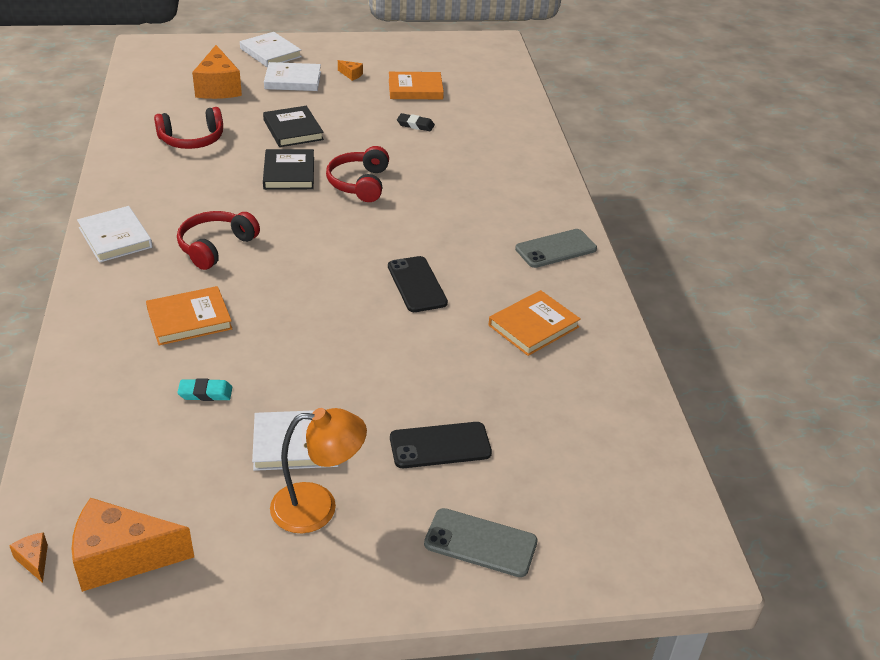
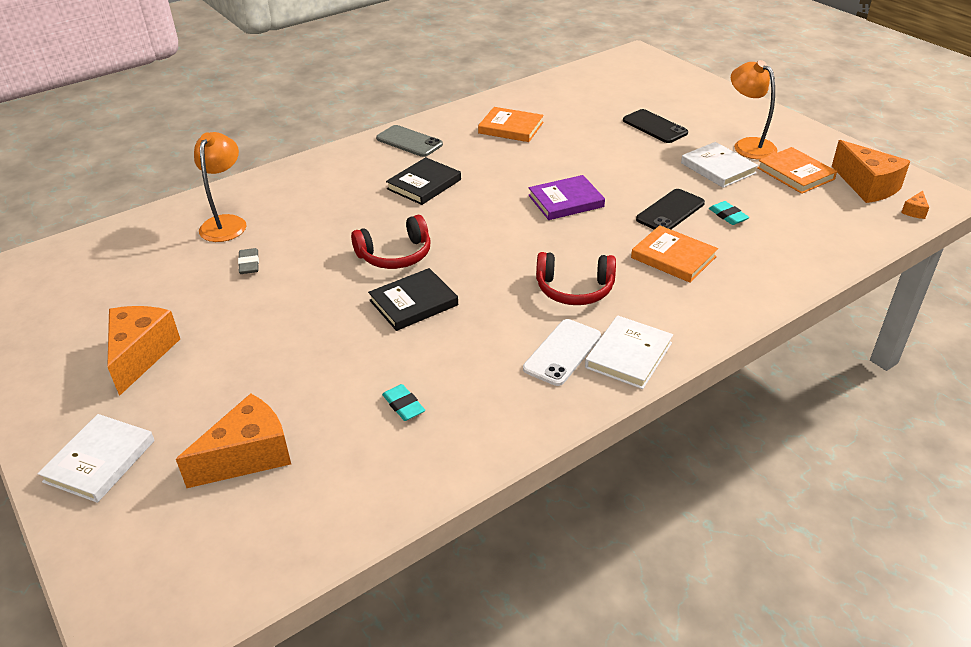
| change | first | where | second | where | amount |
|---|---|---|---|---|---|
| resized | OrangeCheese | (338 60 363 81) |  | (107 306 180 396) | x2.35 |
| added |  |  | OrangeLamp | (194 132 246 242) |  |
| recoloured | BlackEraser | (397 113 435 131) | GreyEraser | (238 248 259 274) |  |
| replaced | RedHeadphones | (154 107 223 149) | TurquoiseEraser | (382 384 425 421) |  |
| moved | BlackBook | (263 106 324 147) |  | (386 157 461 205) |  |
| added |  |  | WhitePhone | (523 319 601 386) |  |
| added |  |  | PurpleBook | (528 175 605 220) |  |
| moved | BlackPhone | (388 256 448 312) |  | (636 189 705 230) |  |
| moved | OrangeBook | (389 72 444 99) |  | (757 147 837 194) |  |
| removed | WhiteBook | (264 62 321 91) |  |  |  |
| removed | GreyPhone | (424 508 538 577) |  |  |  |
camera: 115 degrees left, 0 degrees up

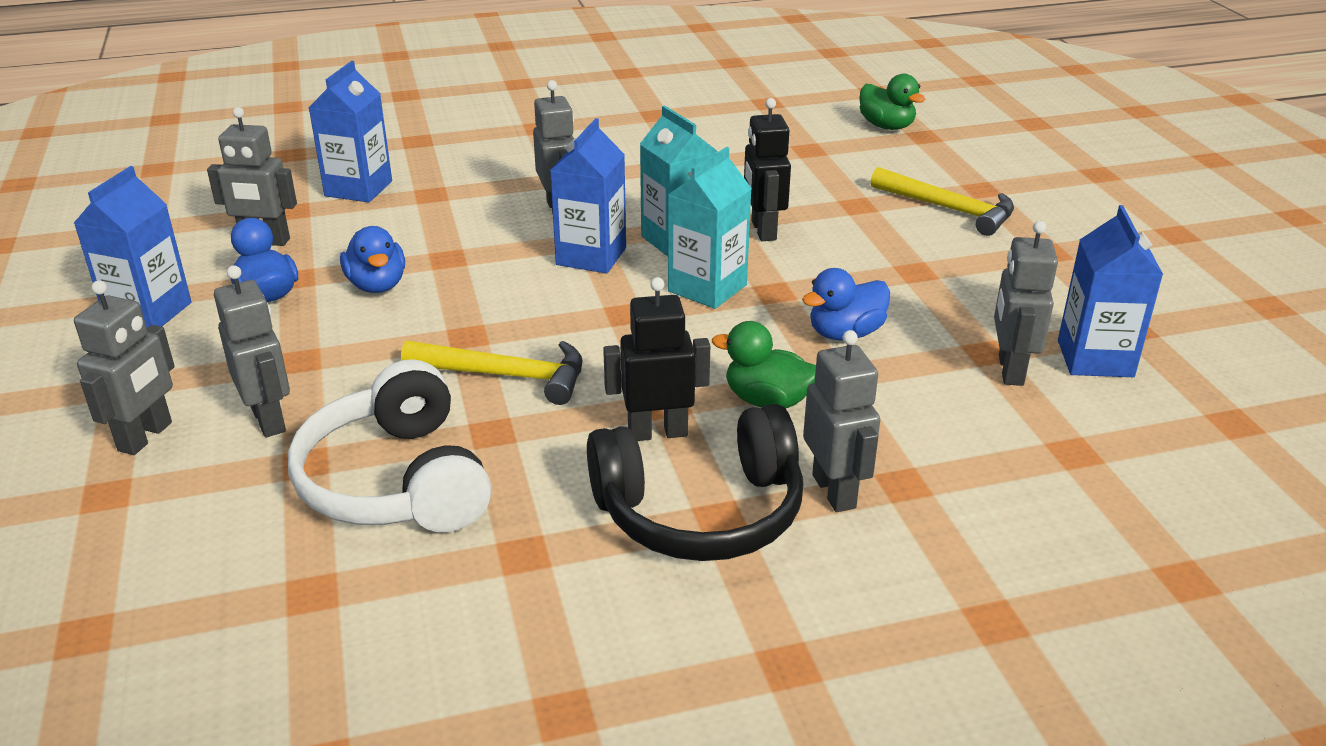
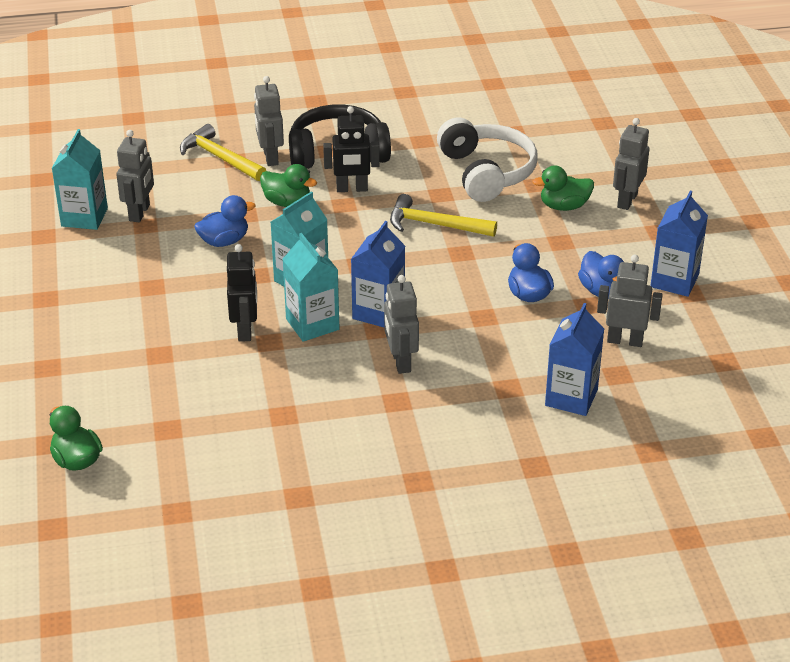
| change | first | where | second | where | amount |
|---|---|---|---|---|---|
| recoloured | BlueCarton | (1058 205 1163 377) | TurquoiseCarton | (51 129 108 230) |  |
| moved | YellowHammer | (871 167 1014 236) |  | (180 124 266 181) |  |
| replaced | GreyRobot | (214 265 290 437) | GreenDuck | (533 166 594 211) |  |
camera: 175 degrees left, 5 degrees up

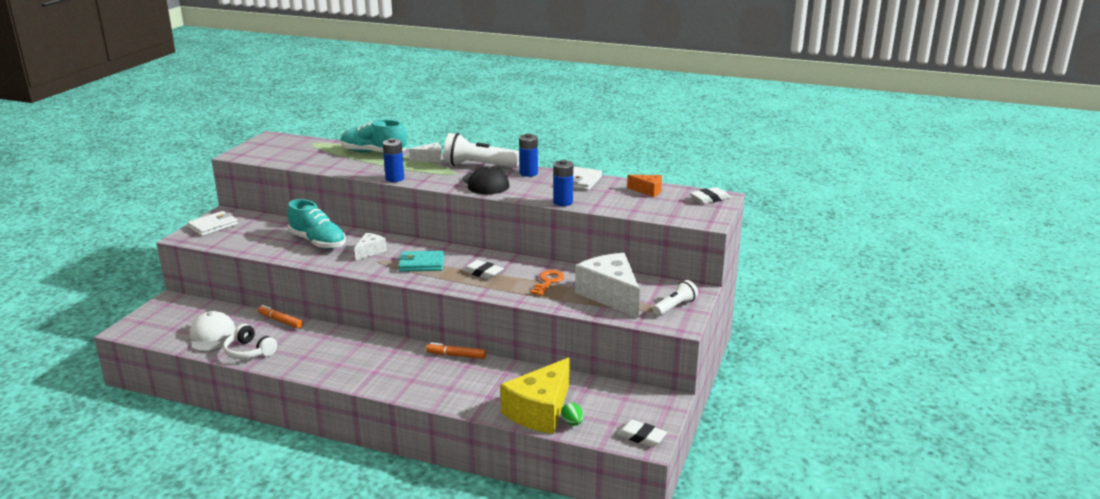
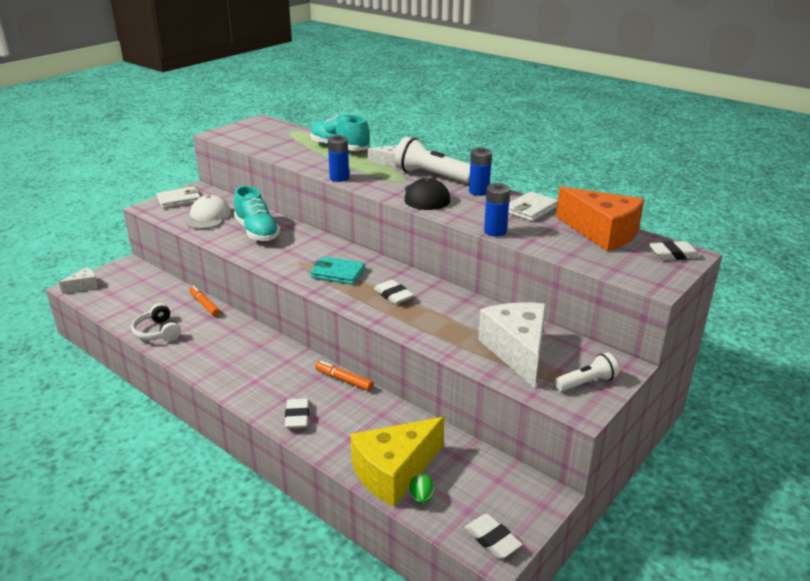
| change | first | where | second | where | amount |
|---|---|---|---|---|---|
| moved | WhiteCheese | (354 233 387 260) |  | (59 267 98 294) |  |
| moved | WhiteCap | (189 311 236 352) |  | (186 195 231 229) |  |
| added |  |  | WhiteEraser | (285 398 309 429) |  |
| resized | OrangeCheese | (627 175 662 197) |  | (556 186 644 251) | x2.06 |
| removed | OrangeKey | (530 270 565 296) |  |  |  |
camera: 20 degrees right, 5 degrees up

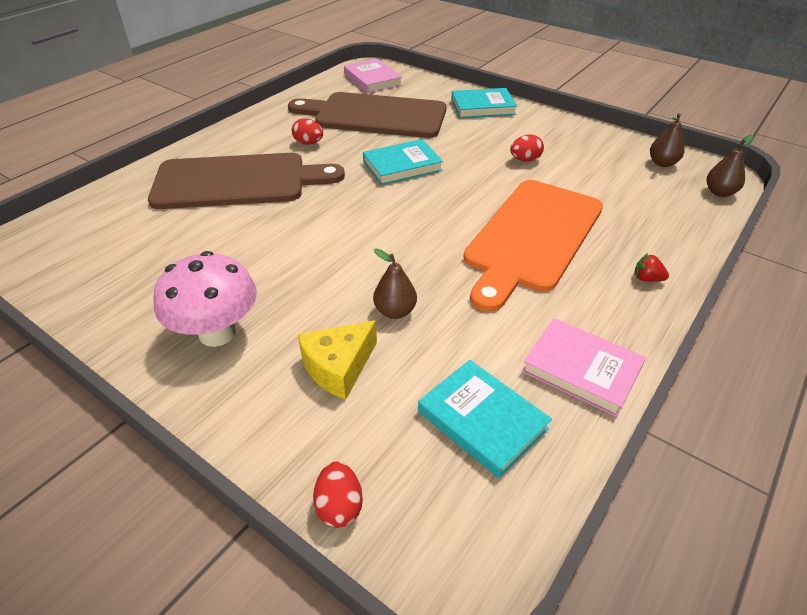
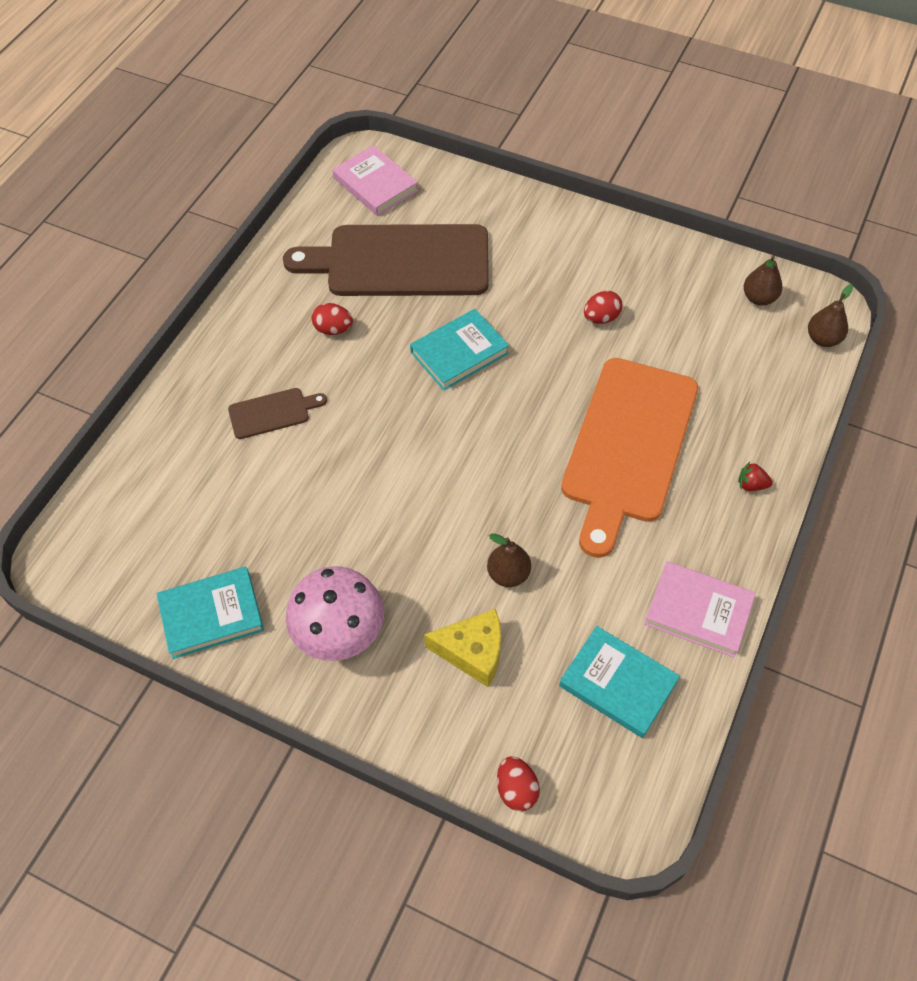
| change | first | where | second | where | amount |
|---|---|---|---|---|---|
| moved | TurquoiseBook | (451 88 517 118) |  | (157 567 264 659) |  |
| resized | BrownCuttingBoard | (148 153 345 209) |  | (228 388 327 439) | x0.43 |
| turned | YellowCheese | (298 320 377 400) |  | (424 609 501 687) | 120 degrees counterclockwise |
camera: 10 degrees left, 15 degrees up

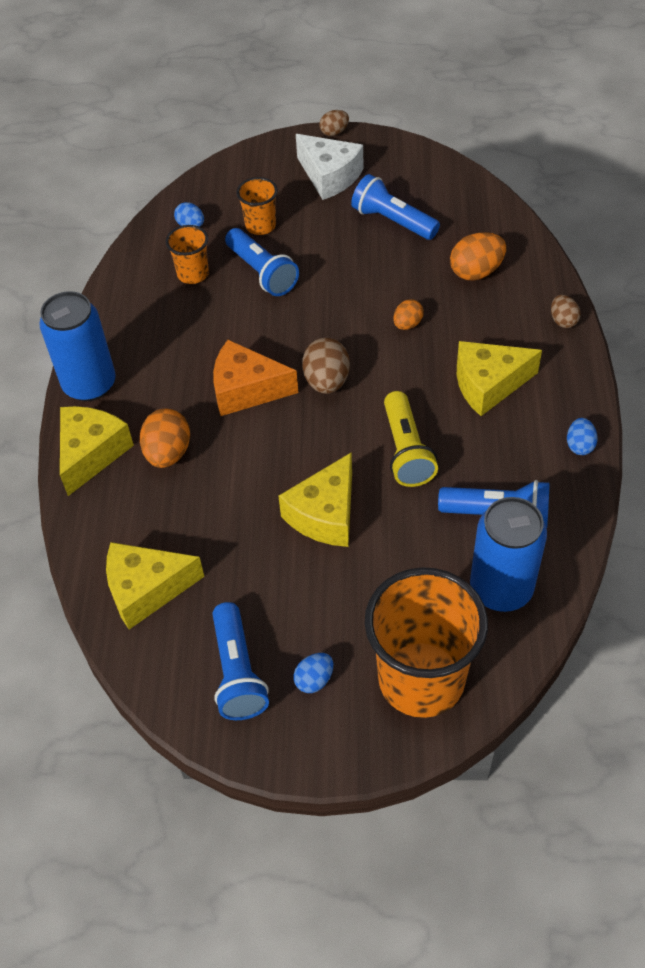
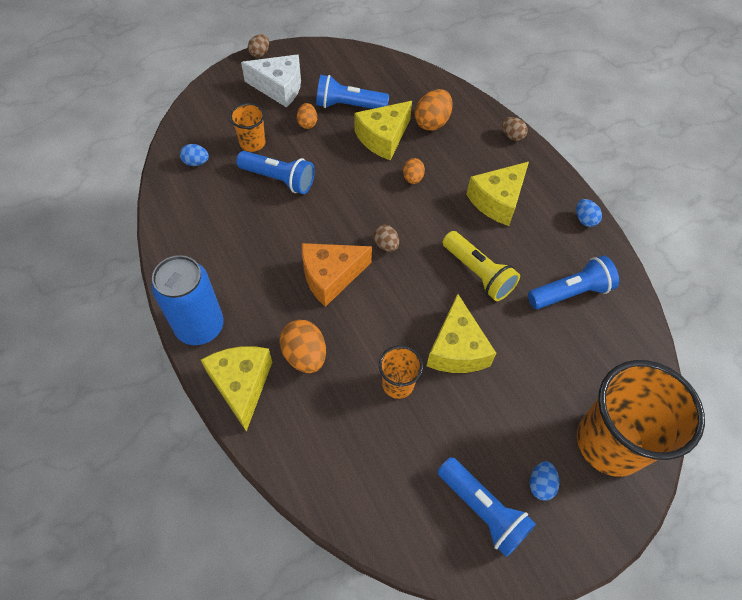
| change | first | where | second | where | amount |
|---|---|---|---|---|---|
| added |  |  | OrangeEgg | (297 103 317 129) |  |
| moved | YellowCheese | (106 542 204 629) |  | (355 101 412 160) |  |
| resized | BrownEgg | (302 338 350 394) |  | (374 225 399 252) | x0.60 |
| moved | OrangeCup | (166 225 209 284) |  | (379 345 423 399) |  |
| removed | BlueCan | (470 497 547 612) |  |  |  |
camera: 35 degrees left, 5 degrees up

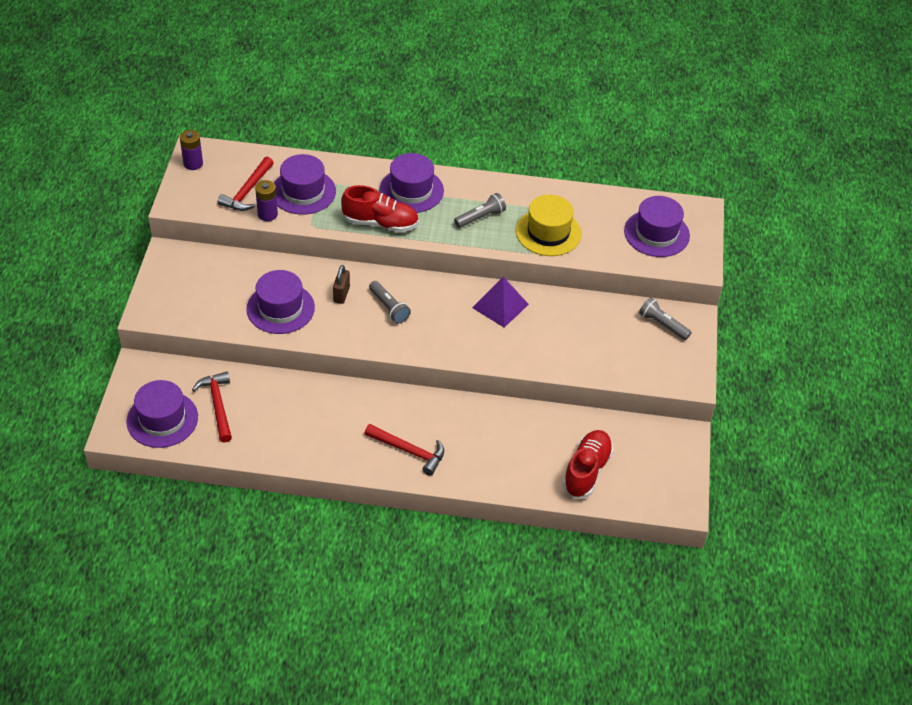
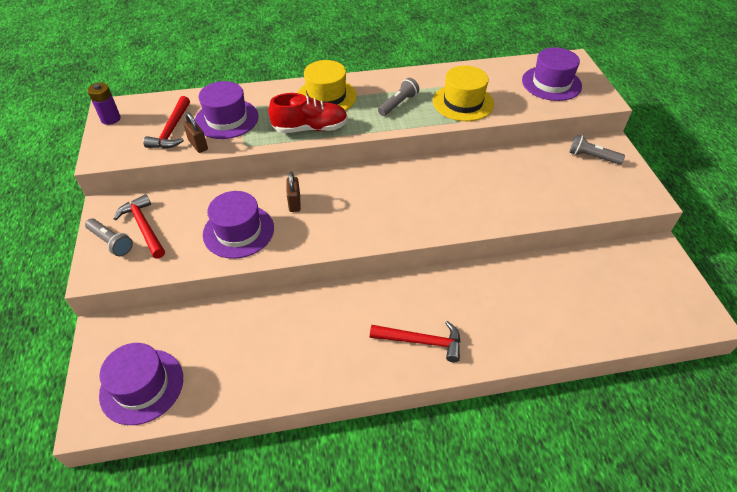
| change | first | where | second | where | amount |
|---|---|---|---|---|---|
| moved | GreyFlashlight | (369 281 411 324) |  | (85 218 133 256) |  |
| moved | RedHammer | (192 372 232 443) |  | (114 194 165 259) |  |
| replaced | PurpleBattery | (255 180 278 221) | BrownPadlock | (183 112 208 153) |  |
| recoloured | PurpleHat | (379 153 444 213) | YellowHat | (297 60 357 111) |  |
| removed | PurplePyramid | (472 277 529 328) |  |  |  |
| removed | RedShoe | (563 430 614 498) |  |  |  |
camera: 15 degrees left, 0 degrees up

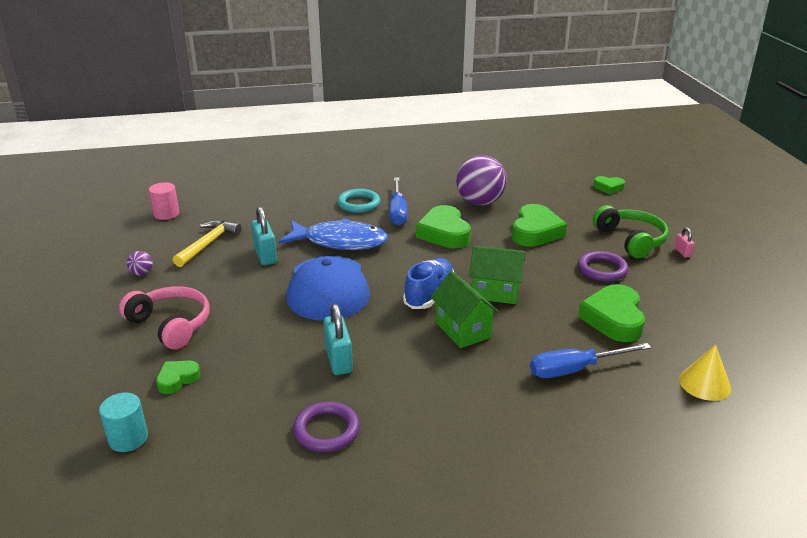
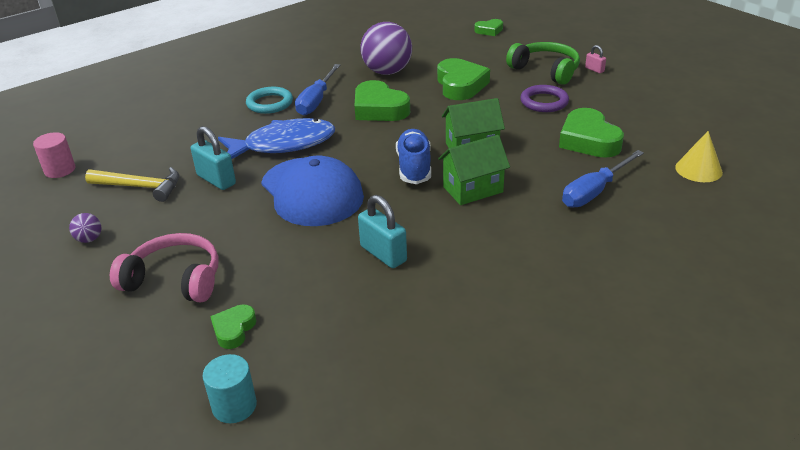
| change | first | where | second | where | amount |
|---|---|---|---|---|---|
| turned | YellowHammer | (173 220 242 267) |  | (85 167 179 202) | 105 degrees clockwise |
| turned | BlueScrewdriver | (389 178 408 226) |  | (295 64 340 116) | 45 degrees clockwise |
| turned | GreenHouse | (431 271 499 348) |  | (438 135 510 205) | 60 degrees counterclockwise |
| removed | PurpleRing | (293 402 360 452) |  |  |  |
camera: 25 degrees left, 5 degrees up

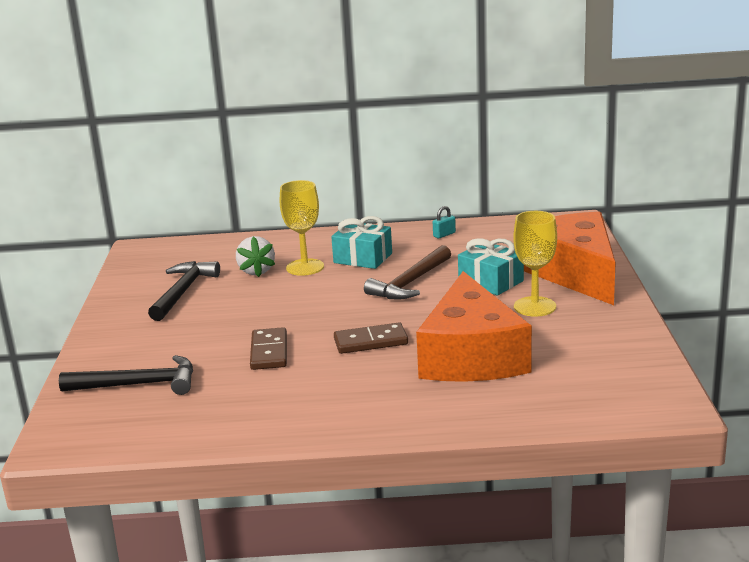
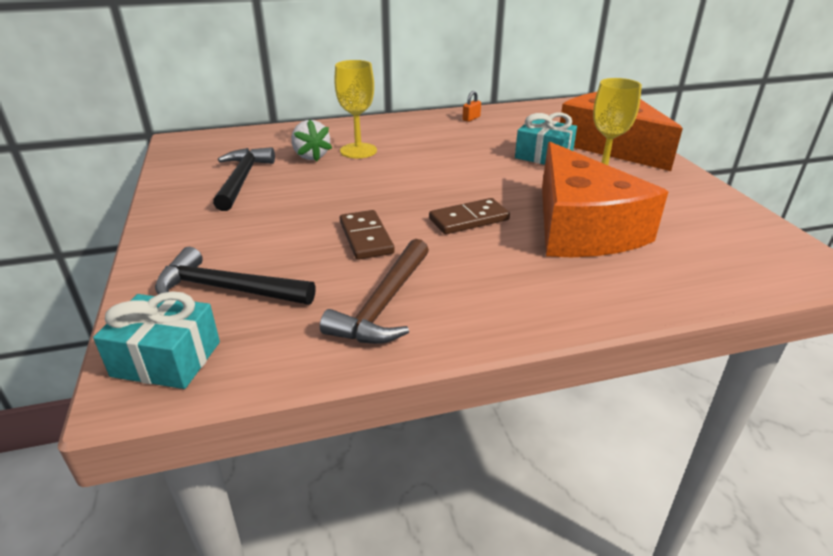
| change | first | where | second | where | amount |
|---|---|---|---|---|---|
| moved | TurquoiseGift | (331 216 392 269) |  | (93 291 220 389) |  |
| turned | BlackHammer | (59 355 193 395) |  | (155 247 316 305) | 150 degrees counterclockwise |
| moved | BrownHammer | (364 245 451 300) |  | (320 239 429 344) |  |
| recoloured | TurquoisePadlock | (433 206 456 238) | OrangePadlock | (462 91 481 122) |  |
camera: 15 degrees left, 10 degrees up

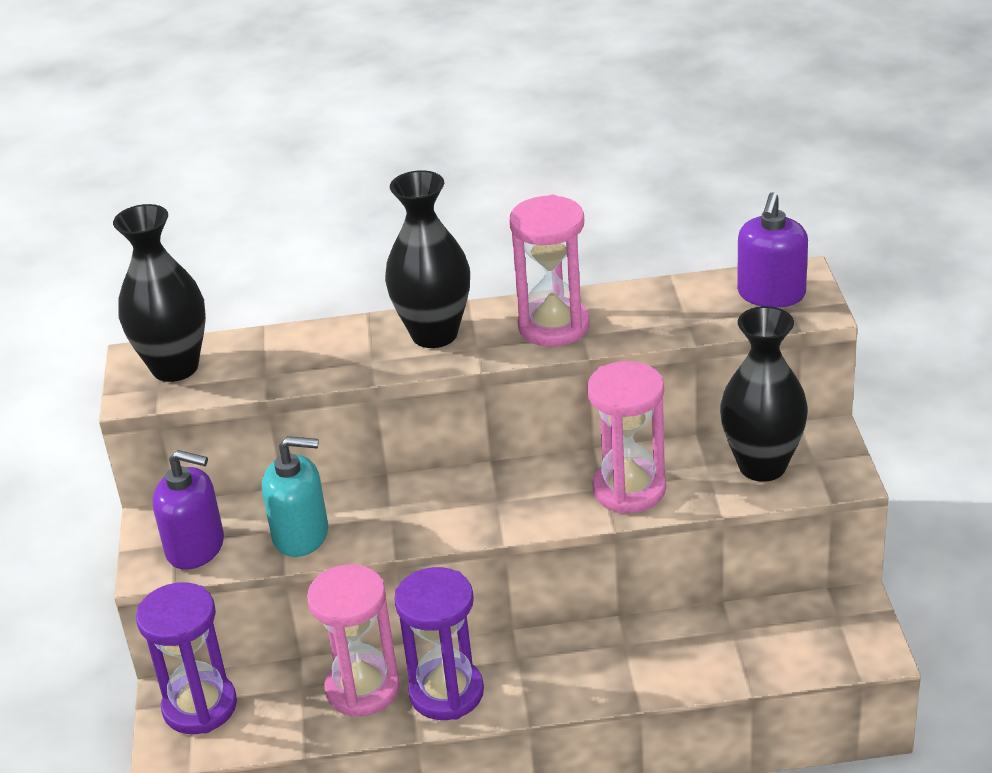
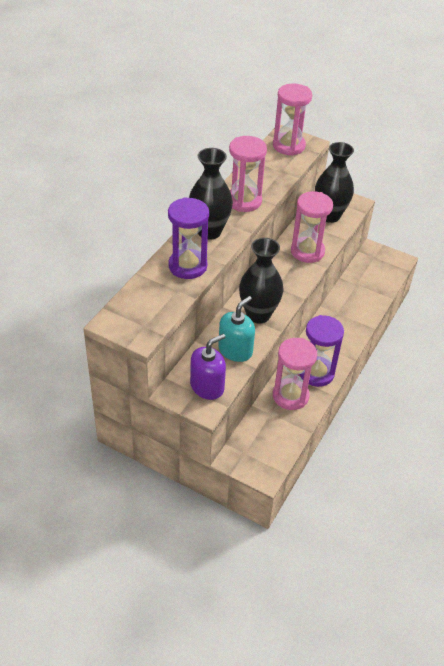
| change | first | where | second | where | amount |
|---|---|---|---|---|---|
| moved | PurpleHourglass | (136 582 237 734) |  | (168 197 209 279) |  |
| moved | BlackVase | (113 204 206 382) |  | (239 238 284 323) |  |
| replaced | PurpleSoapDispenser | (737 192 808 308) | PinkHourglass | (273 84 312 156) |  |
camera: 60 degrees left, 10 degrees up

